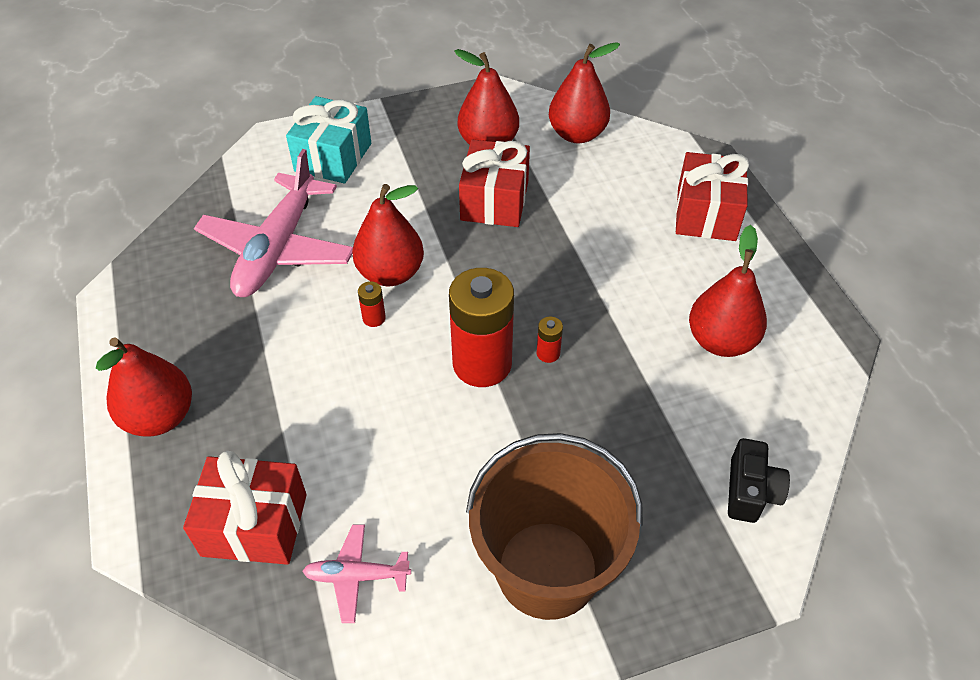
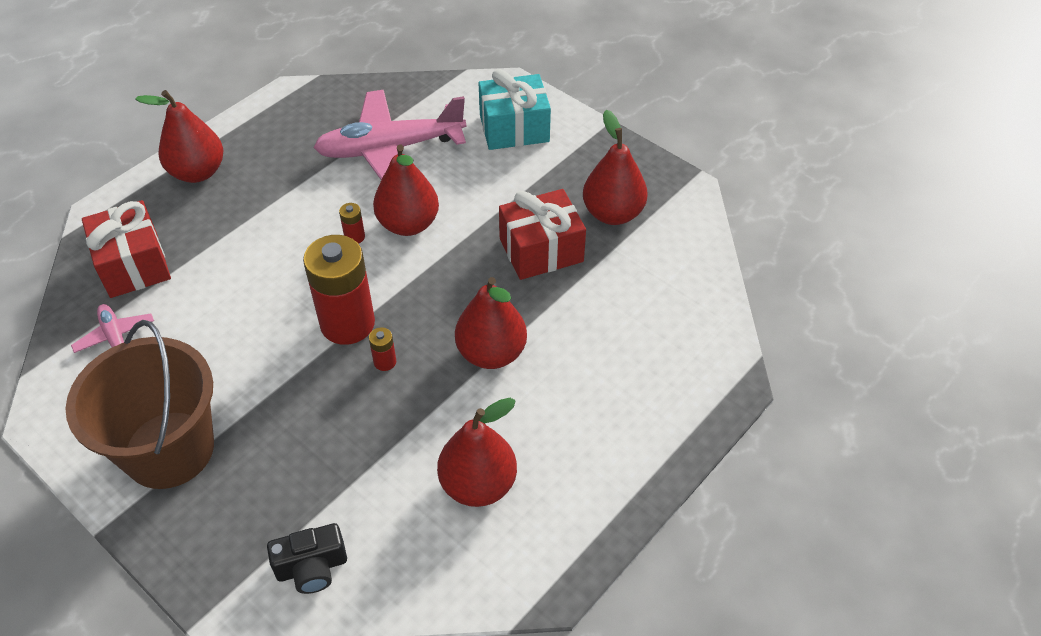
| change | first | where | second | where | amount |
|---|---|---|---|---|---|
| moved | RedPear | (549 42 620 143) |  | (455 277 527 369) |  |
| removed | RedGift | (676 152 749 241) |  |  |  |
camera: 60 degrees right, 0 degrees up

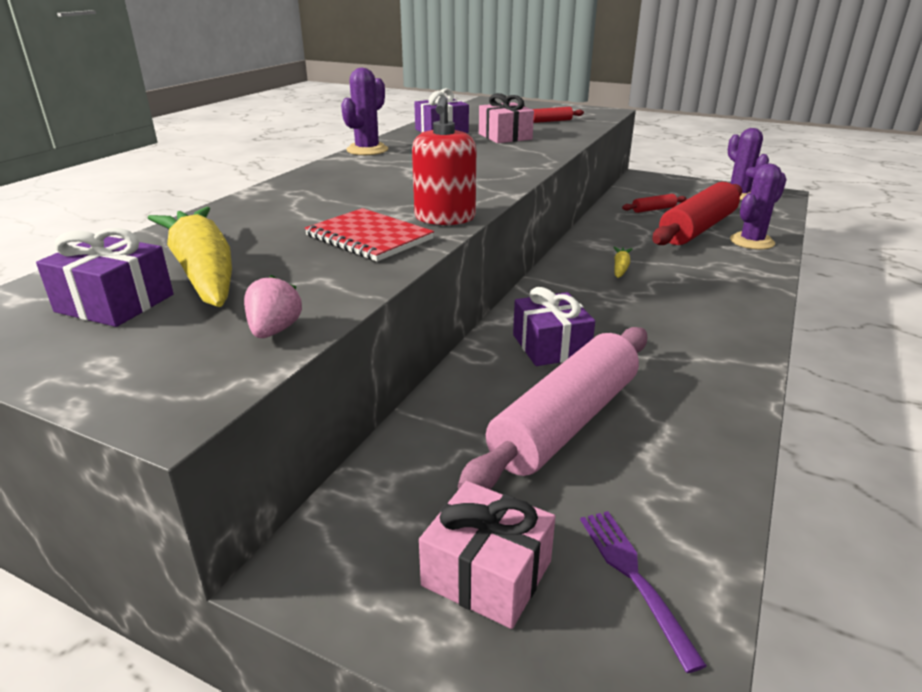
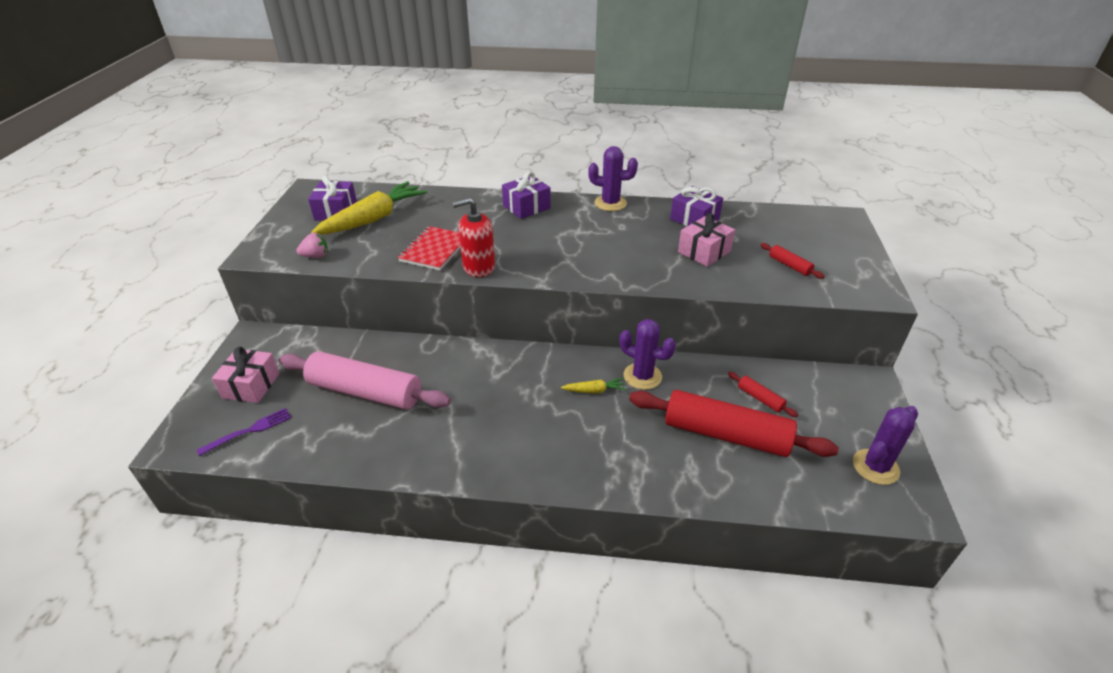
| change | first | where | second | where | amount |
|---|---|---|---|---|---|
| moved | PurpleGift | (513 287 595 366) |  | (502 172 551 219) |  |
| moved | PurpleCactus | (730 163 787 249) |  | (619 319 676 390) |  |
camera: 70 degrees right, 10 degrees up

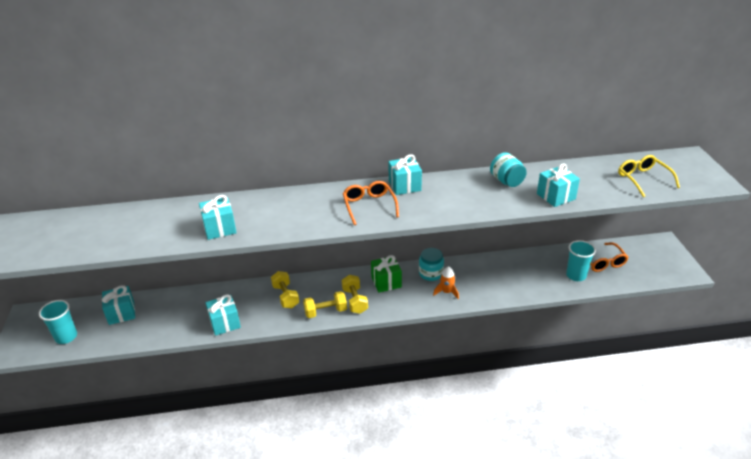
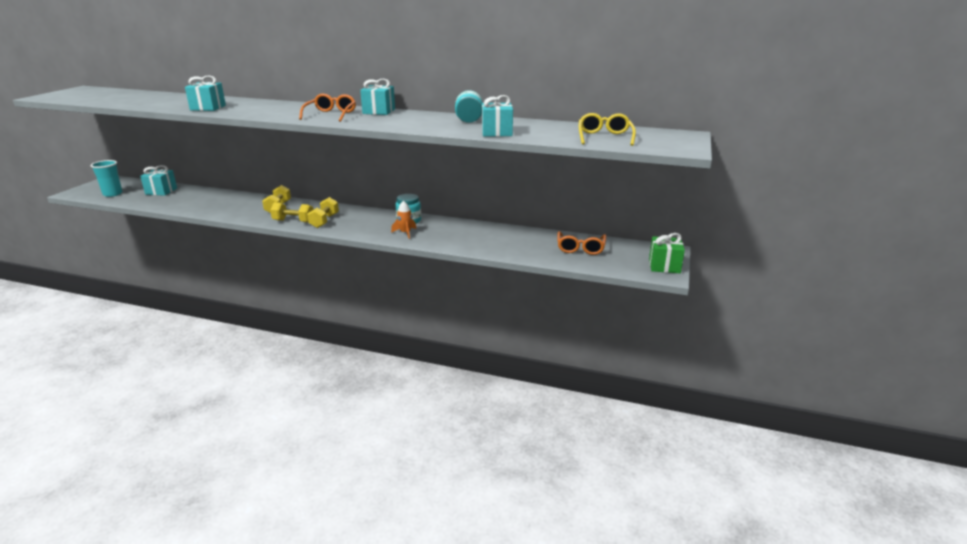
| change | first | where | second | where | amount |
|---|---|---|---|---|---|
| moved | GreenGift | (371 255 402 293) |  | (649 233 685 273) |  |
| removed | TurquoiseGift | (206 294 241 336) |  |  |  |
| removed | TurquoiseCup | (566 240 596 281) |  |  |  |
camera: 25 degrees right, 10 degrees down

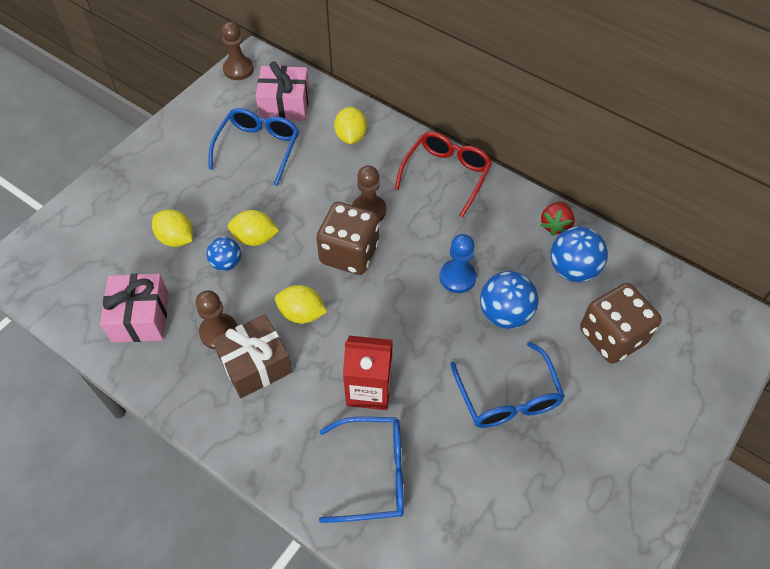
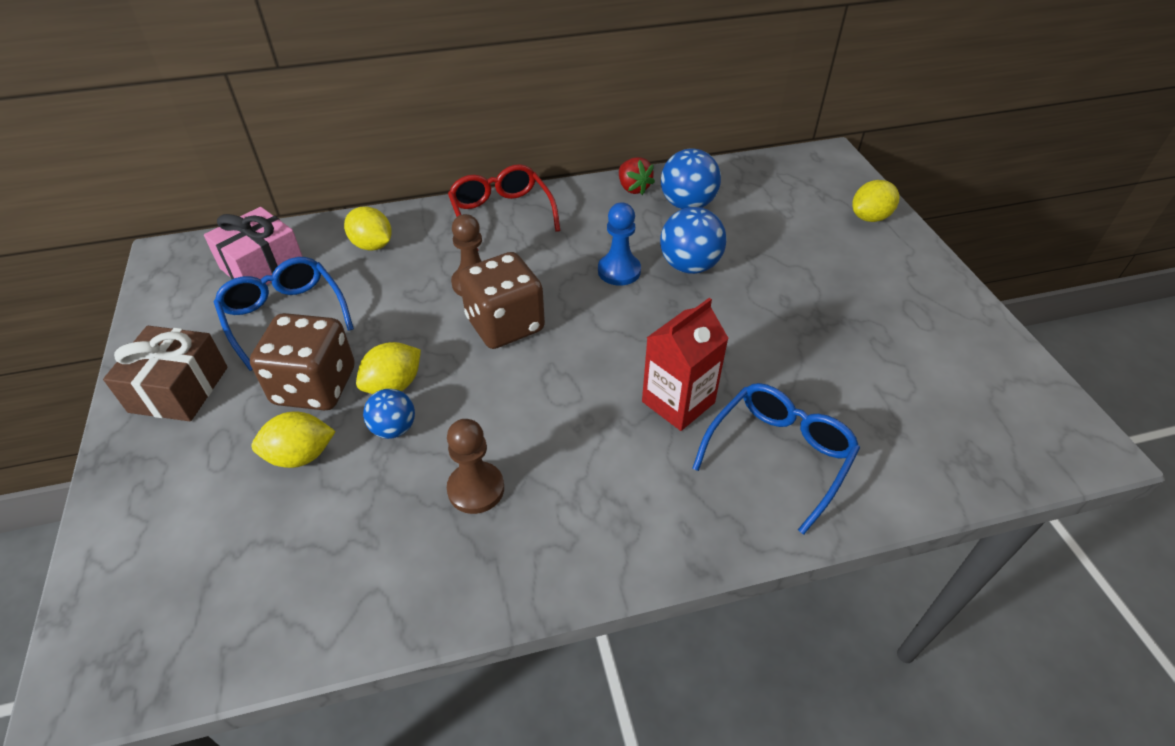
| change | first | where | second | where | amount |
|---|---|---|---|---|---|
| moved | BrownGift | (212 314 293 398) |  | (103 326 228 421) |  |
| moved | BrownDice | (580 283 662 364) |  | (250 313 355 410) |  |
| moved | YellowLemon | (275 285 327 324) |  | (852 180 899 222) |  |
| removed | PinkGift | (100 274 169 342) |  |  |  |
| removed | BrownPawn | (221 22 254 80) |  |  |  |
| removed | BlueGlasses | (450 342 565 428) |  |  |  |
camera: 50 degrees left, 10 degrees down

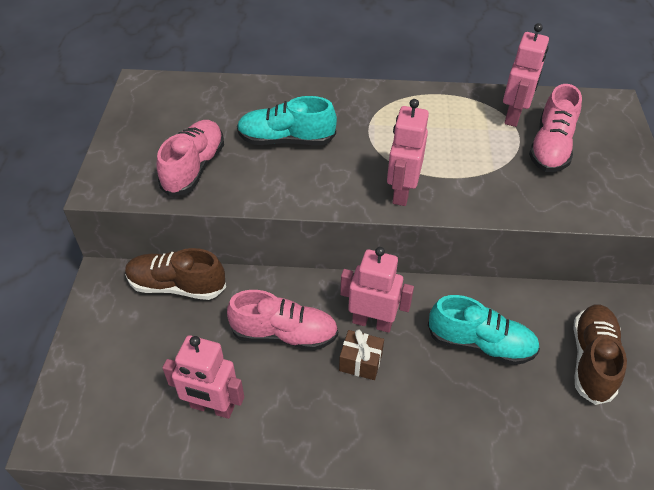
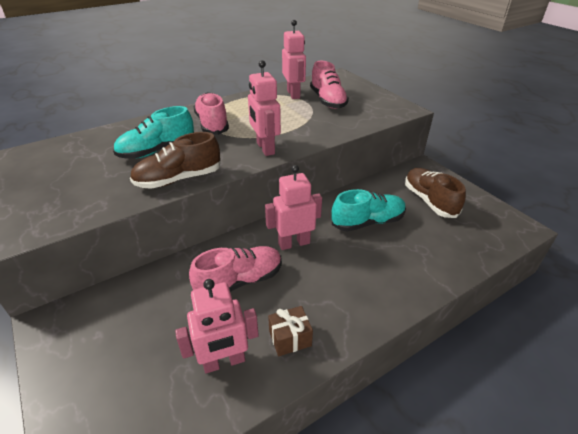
| change | first | where | second | where | amount |
|---|---|---|---|---|---|
| moved | BrownShoe | (125 248 226 300) |  | (130 132 221 189) |  |
| moved | PinkShoe | (157 120 224 196) |  | (193 92 229 135) |  |
| moved | BrownGift | (339 330 384 380) |  | (268 306 313 356) |  |
camera: 35 degrees left, 10 degrees down

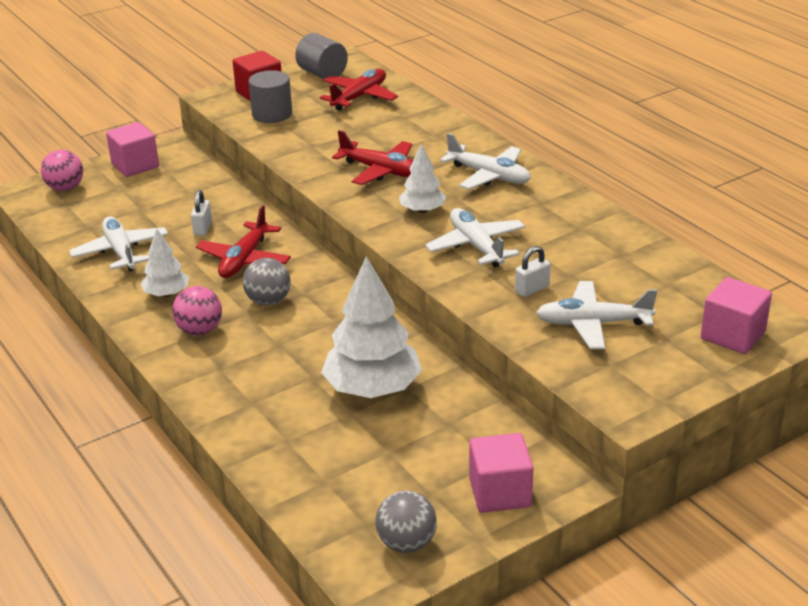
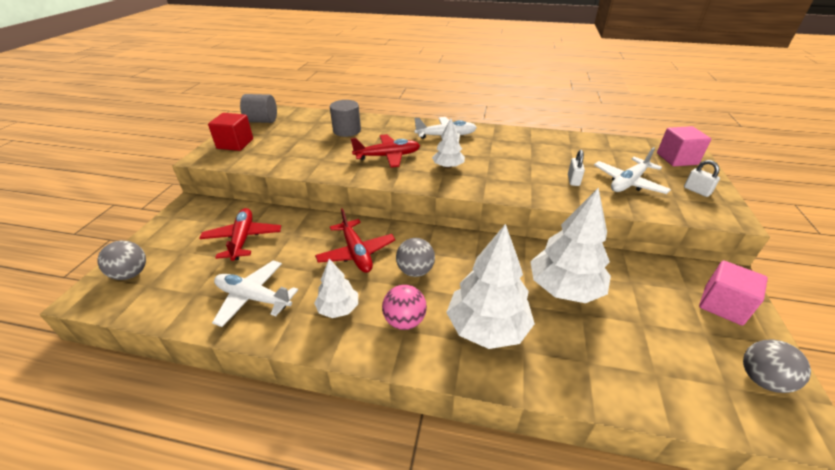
| change | first | where | second | where | amount |
|---|---|---|---|---|---|
| recoloured | PinkBall | (41 150 83 191) | GreyBall | (97 240 146 280) |  |
| moved | RedPlane | (320 69 398 110) |  | (199 208 281 261) |  |
| moved | GreyCylinder | (248 70 292 123) |  | (330 100 361 137) |  |
| added |  |  | WhiteTree | (446 224 535 349) |  |
| moved | WhitePadlock | (191 190 212 236) |  | (684 160 720 197) |  |
| removed | PinkCube | (106 122 159 177) |  |  |  |
| removed | WhitePlane | (425 208 525 267) |  |  |  |
camera: 45 degrees left, 5 degrees up

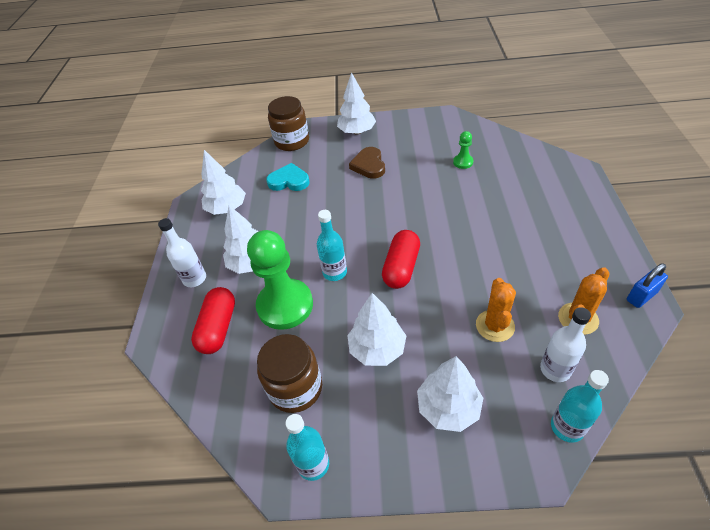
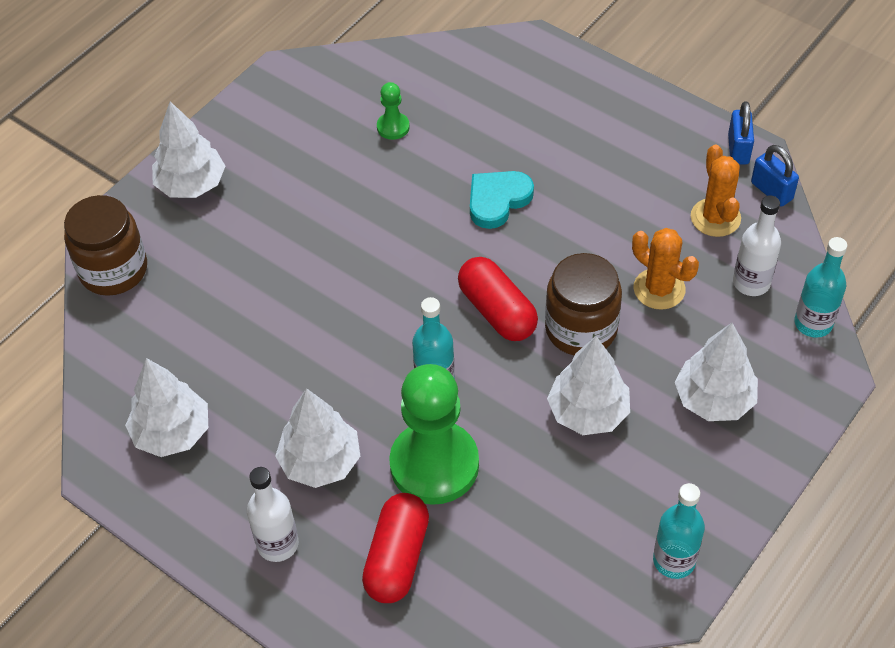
| change | first | where | second | where | amount |
|---|---|---|---|---|---|
| turned | RedCapsule | (191 287 235 354) |  | (362 493 429 603) | 60 degrees clockwise |
| moved | TurquoiseHeart | (266 163 310 191) |  | (470 171 534 229) |  |
| moved | BrownJar | (257 334 322 413) |  | (545 253 622 355) |  |
| added |  |  | BluePadlock | (751 145 799 207) |  |
| removed | BrownHeart | (349 147 385 179) |  |  |  |
camera: 55 degrees left, 5 degrees up

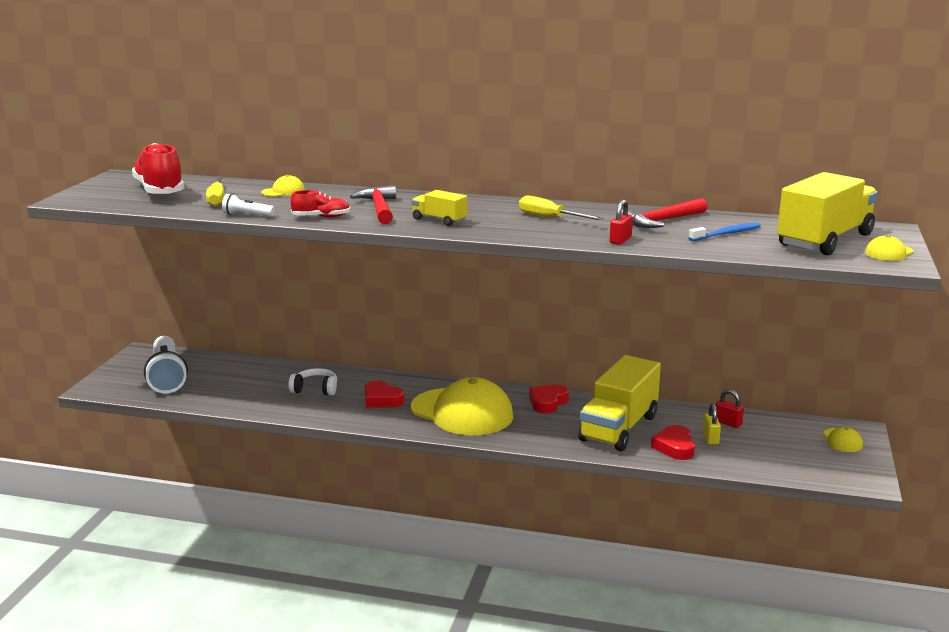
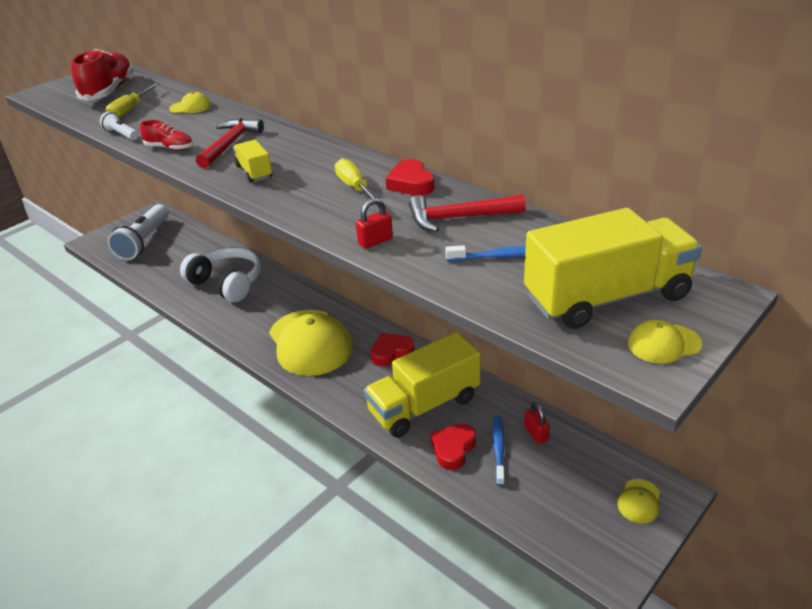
| change | first | where | second | where | amount |
|---|---|---|---|---|---|
| resized | WhiteHeadphones | (288 368 337 396) |  | (180 247 261 302) | x1.80 |
| moved | RedHeart | (365 380 405 408) |  | (386 159 435 196) |  |
| replaced | YellowPadlock | (702 403 721 445) | BlueToothbrush | (493 416 505 486) |  |
camera: 30 degrees right, 15 degrees up

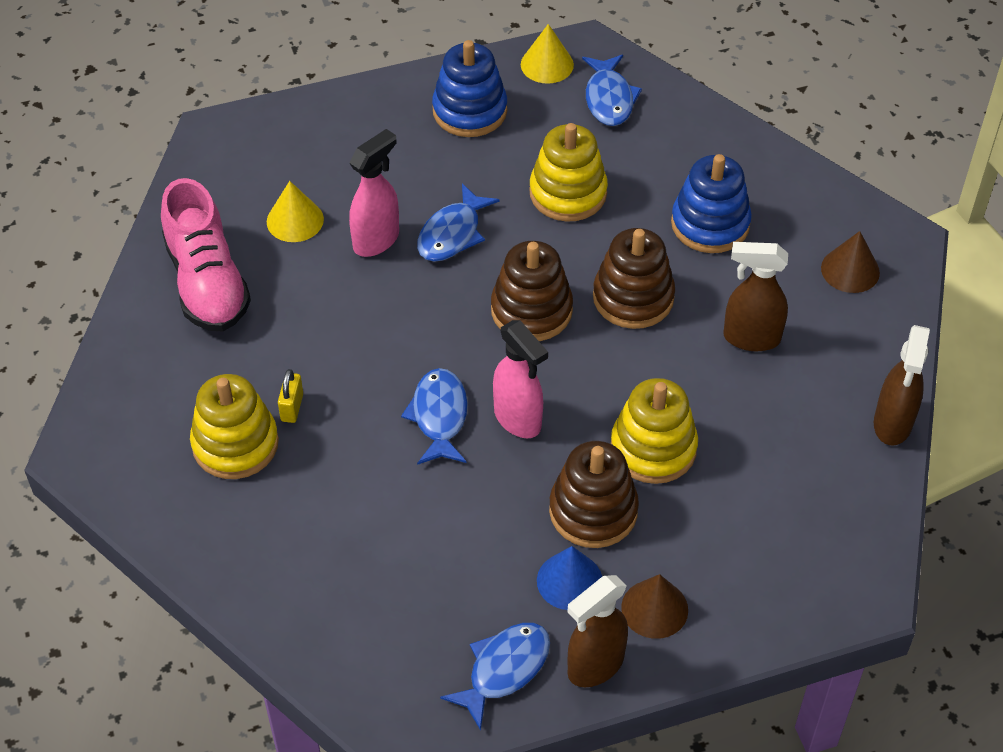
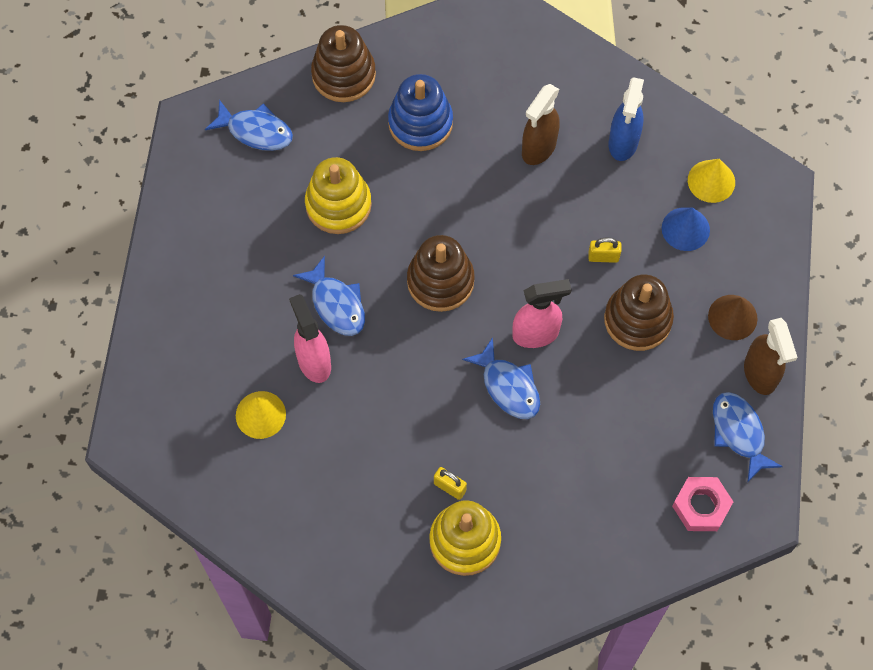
| change | first | where | second | where | amount |
|---|---|---|---|---|---|
| moved | BrownStackingToy | (593 228 675 329) |  | (311 25 376 102) |  |
| turned | BlueFish | (401 368 468 465) |  | (462 337 540 419) | 150 degrees counterclockwise |
| replaced | YellowStackingToy | (611 378 698 484) | YellowPadlock | (588 237 621 263) |  |
| added |  |  | BlueSprayBottle | (609 77 644 161) |  |
| moved | BlueCone | (537 546 602 610) |  | (662 207 710 251) |  |
| added |  |  | PinkNut | (672 477 733 531) |  |
| moved | YellowCone | (521 24 574 84) |  | (688 159 735 203) |  |
| removed | PinkShoe | (161 178 251 332) |  |  |  |
| removed | BlueStackingToy | (432 40 507 137) |  |  |  |
| removed | BrownCone | (821 231 880 293) |  |  |  |
| removed | BrownSprayBottle | (874 325 930 446) |  |  |  |
camera: 65 degrees left, 15 degrees up

